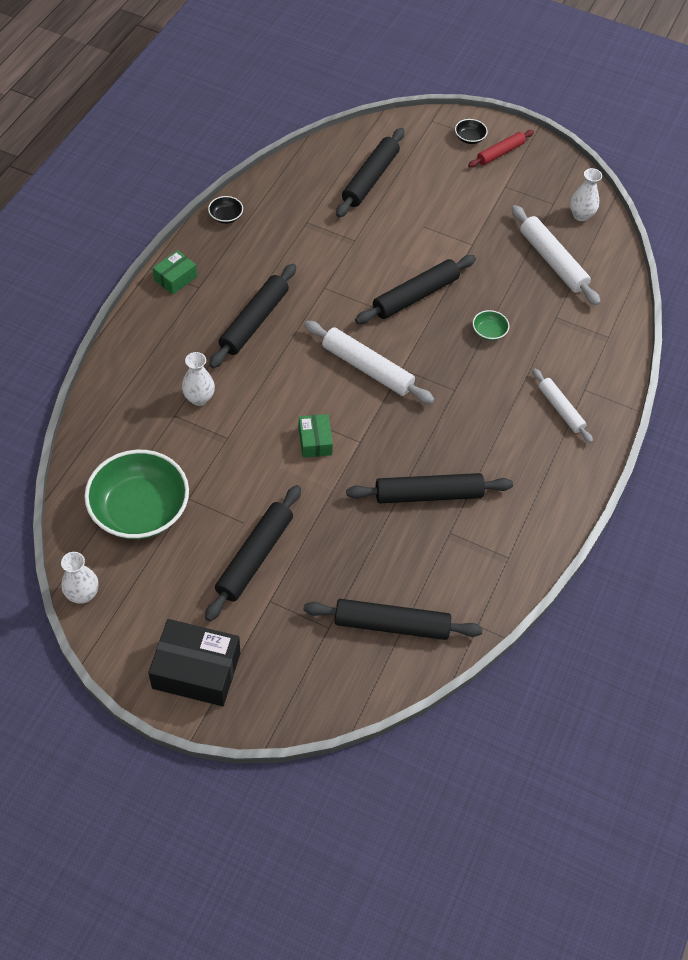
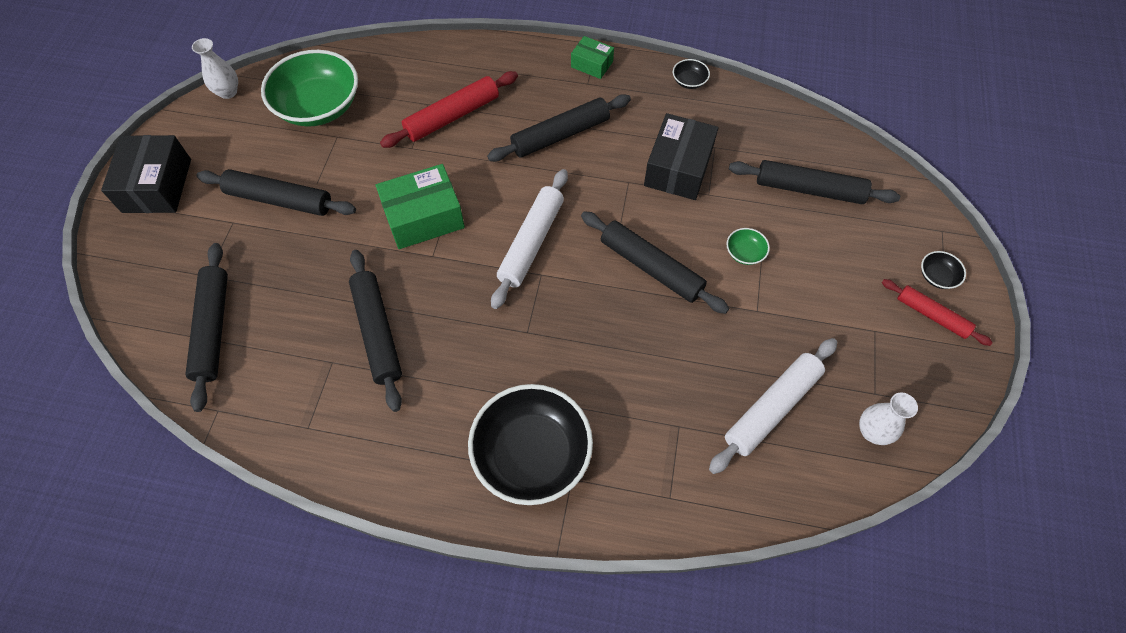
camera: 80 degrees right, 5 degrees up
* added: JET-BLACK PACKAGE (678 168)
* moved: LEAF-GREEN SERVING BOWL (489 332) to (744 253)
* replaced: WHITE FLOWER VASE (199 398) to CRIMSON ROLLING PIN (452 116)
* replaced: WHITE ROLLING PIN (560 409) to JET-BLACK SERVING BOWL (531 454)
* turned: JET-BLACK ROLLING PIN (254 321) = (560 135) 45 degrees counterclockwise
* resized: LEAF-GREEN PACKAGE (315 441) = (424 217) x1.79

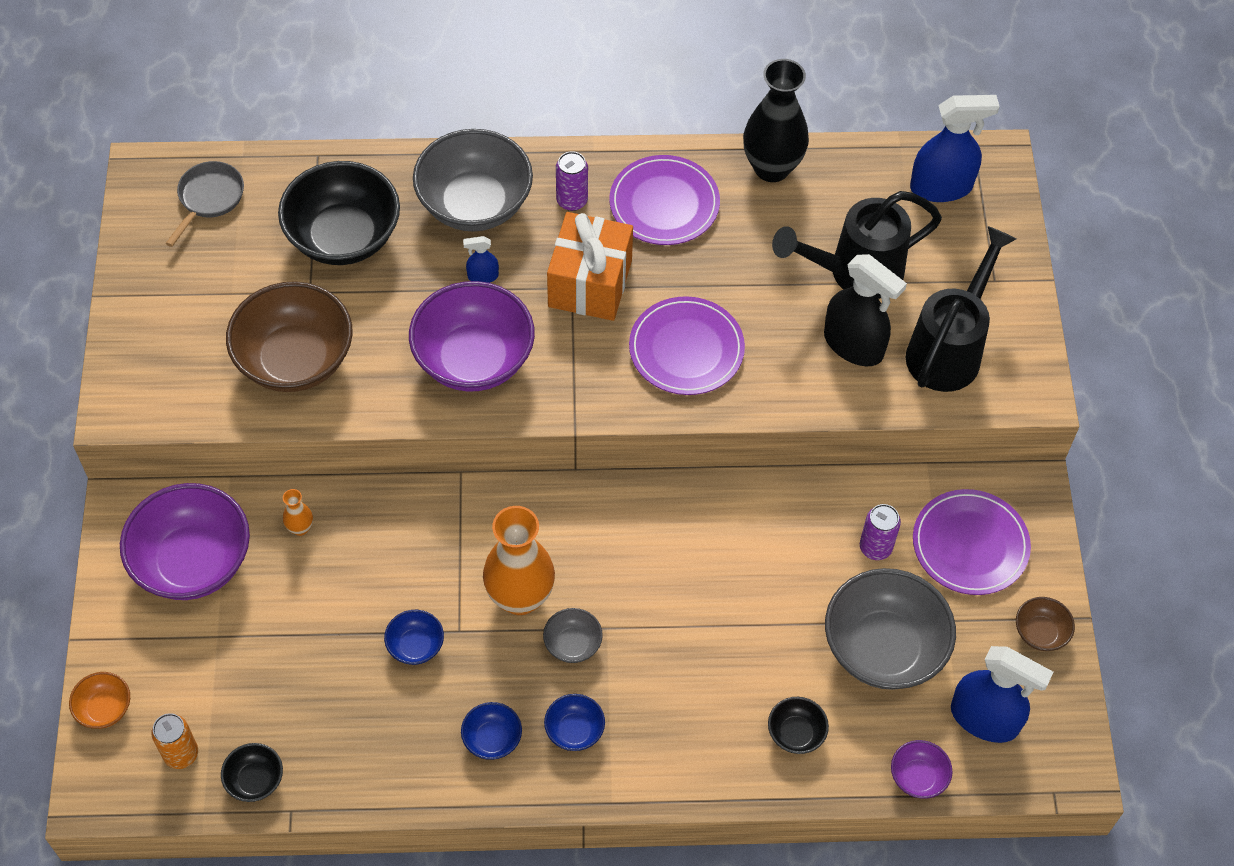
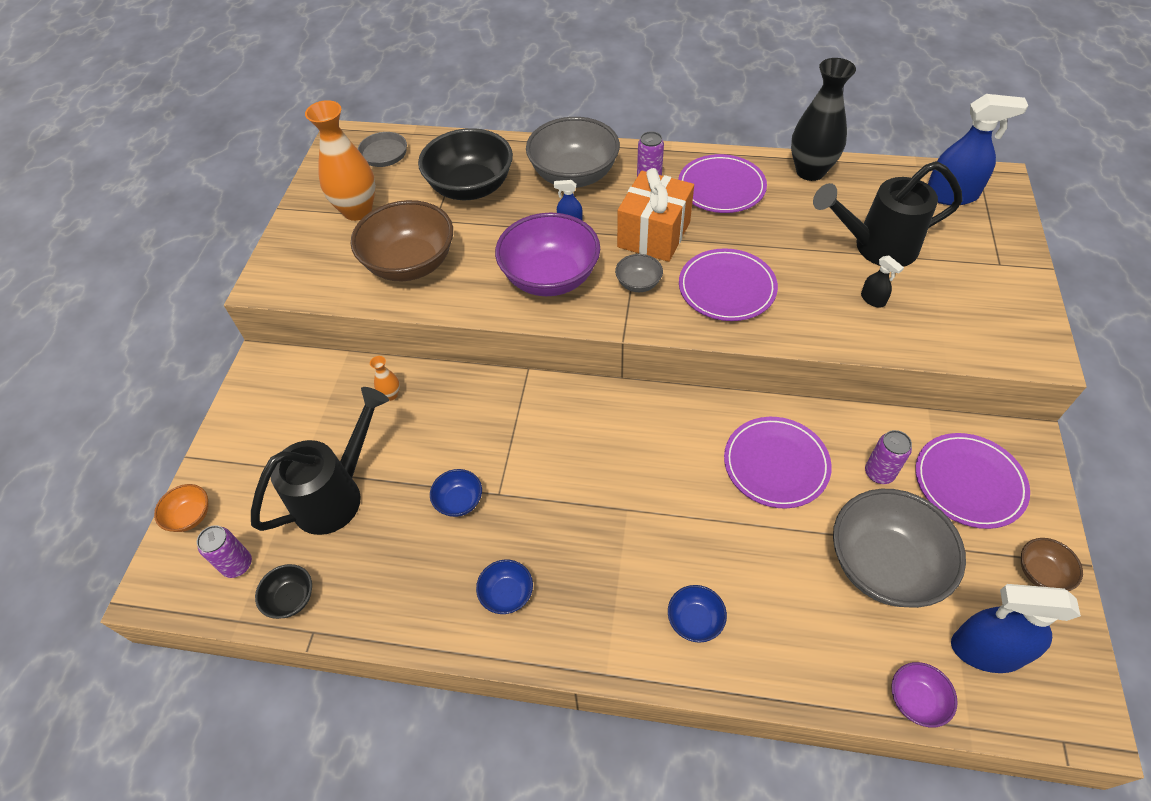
camera: 15 degrees right, 5 degrees down
* removed: VIOLET SERVING BOWL (193 562)
* removed: JET-BLACK SERVING BOWL (796 733)
* added: VIOLET PLATE (776 464)
* moved: BRIGHT ORANGE FLOWER VASE (520 597) to (357 210)
* moved: GREY SERVING BOWL (572 644) to (638 283)
* moved: BLUE SERVING BOWL (574 730) to (695 620)
* moved: JET-BLACK WATERING POT (948 349) to (336 494)
* recoloured: BRIGHT ORANGE CAN (181 754) to VIOLET CAN (237 565)
* turned: BLUE SPRAY BOTTLE (984 719) = (986 650) 150 degrees clockwise
* resized: JET-BLACK SPRAY BOTTLE (853 345) = (873 299) x0.47

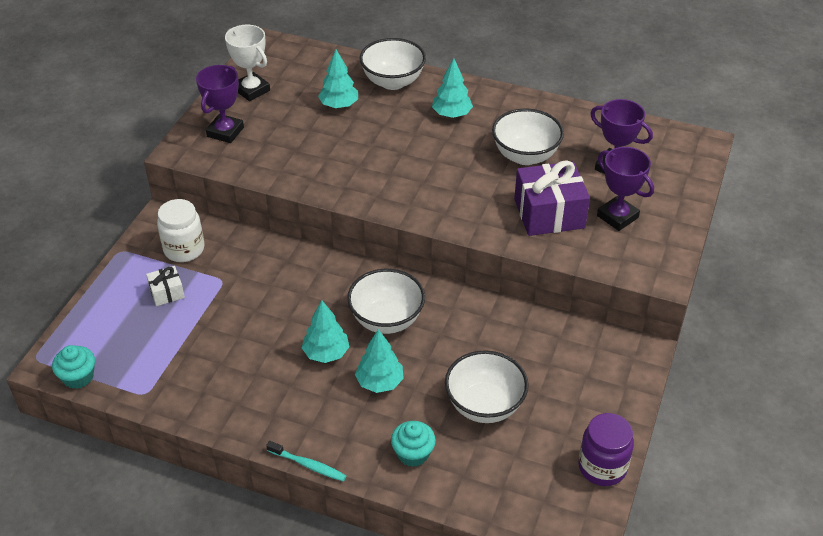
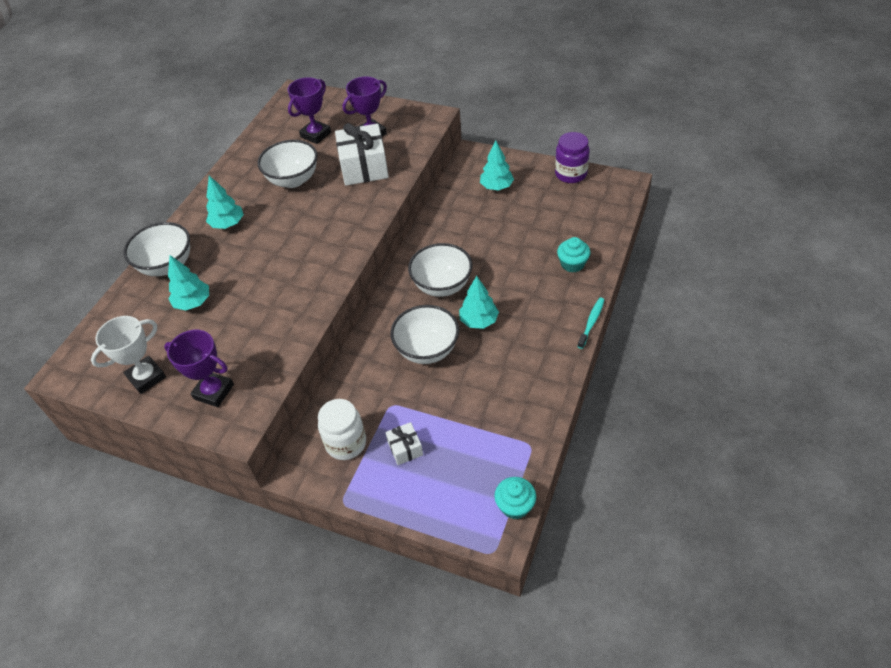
camera: 85 degrees left, 5 degrees up
* moved: TURQUOISE FIR TREE (379 382) to (496 187)
* moved: WHITE SERVING BOWL (484 405) to (427 350)
* recoloured: VIOLET PRESENT (549 213) to WHITE PRESENT (364 167)

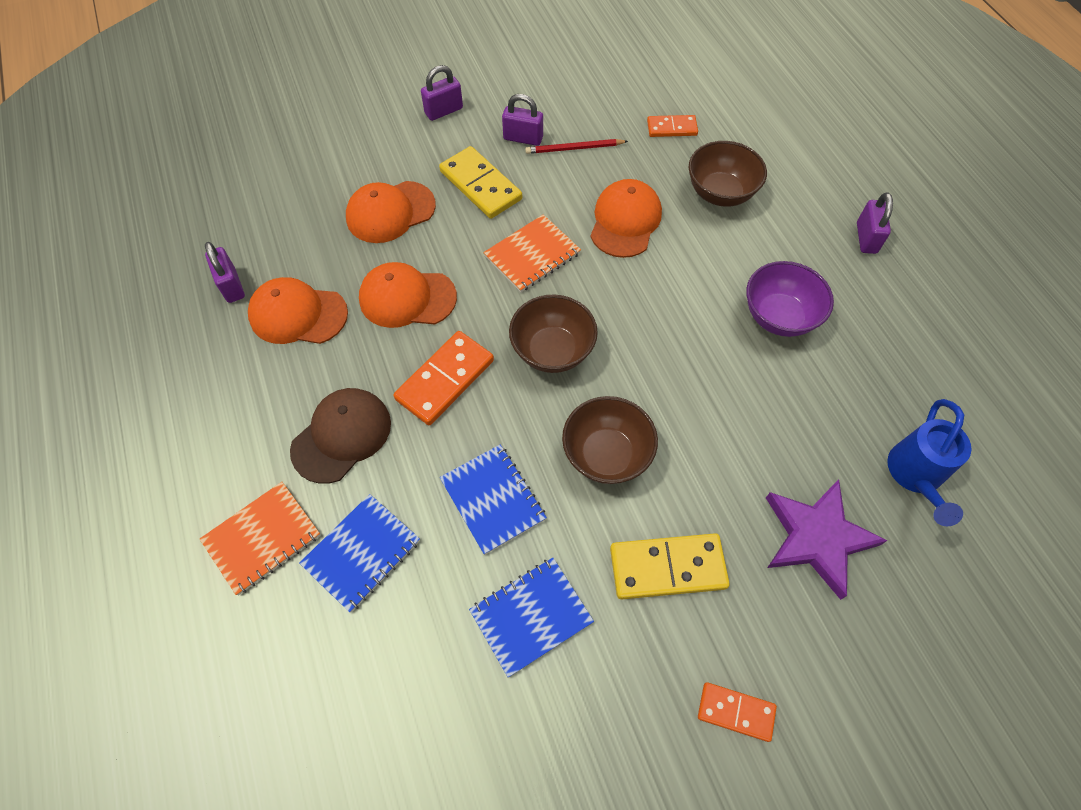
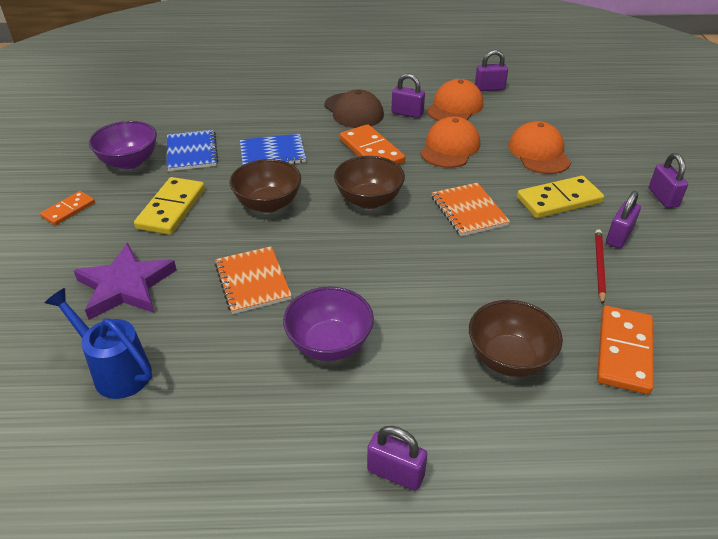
camera: 110 degrees right, 20 degrees down
* removed: BLUE NOTEBOOK (362 553)
* removed: BRIGHT ORANGE CAP (625 221)
* added: VIOLET SERVING BOWL (129 162)
* added: VIOLET PADLOCK (407 113)
* moved: BRIGHT ORANGE NOTEBOOK (262 538) to (252 281)
* resized: BRIGHT ORANGE DOMINO (672 128) = (623 351) x1.66

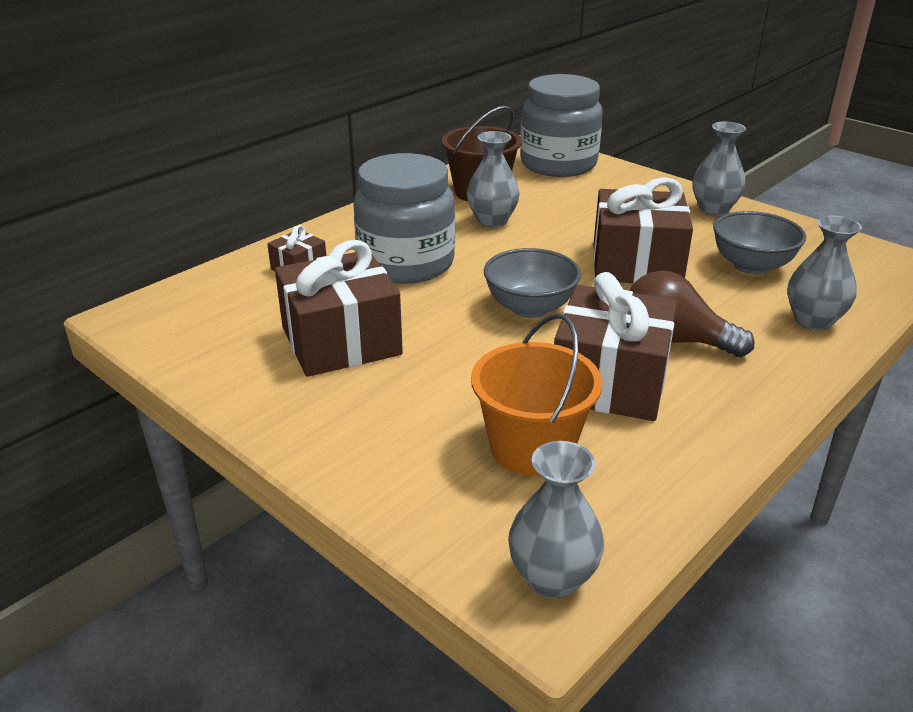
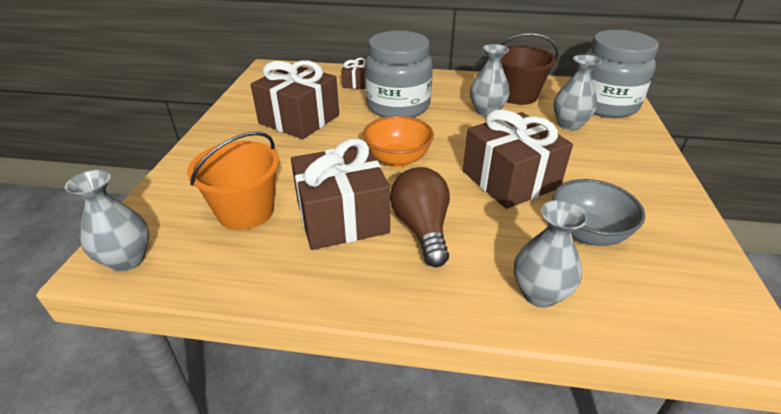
camera: 55 degrees right, 5 degrees up
* moved: GREY FLOWER VASE (713 209) to (569 124)
* recoloured: GREY SERVING BOWL (530 308) to BRIGHT ORANGE SERVING BOWL (397 159)

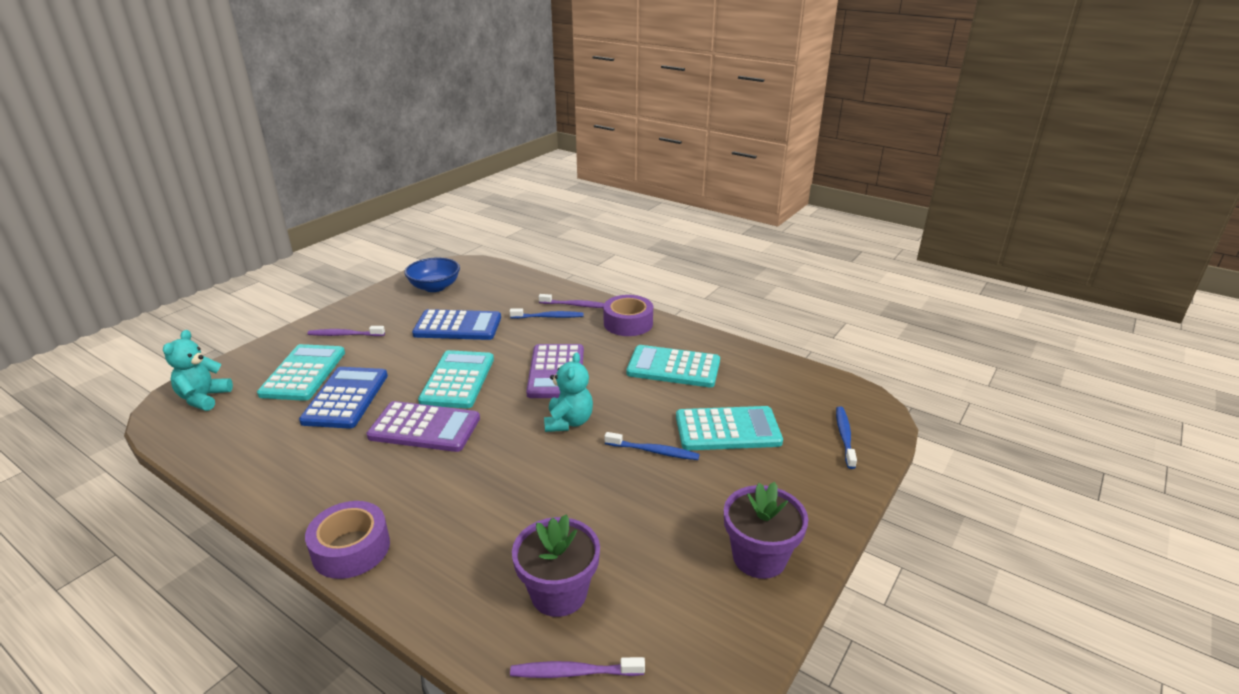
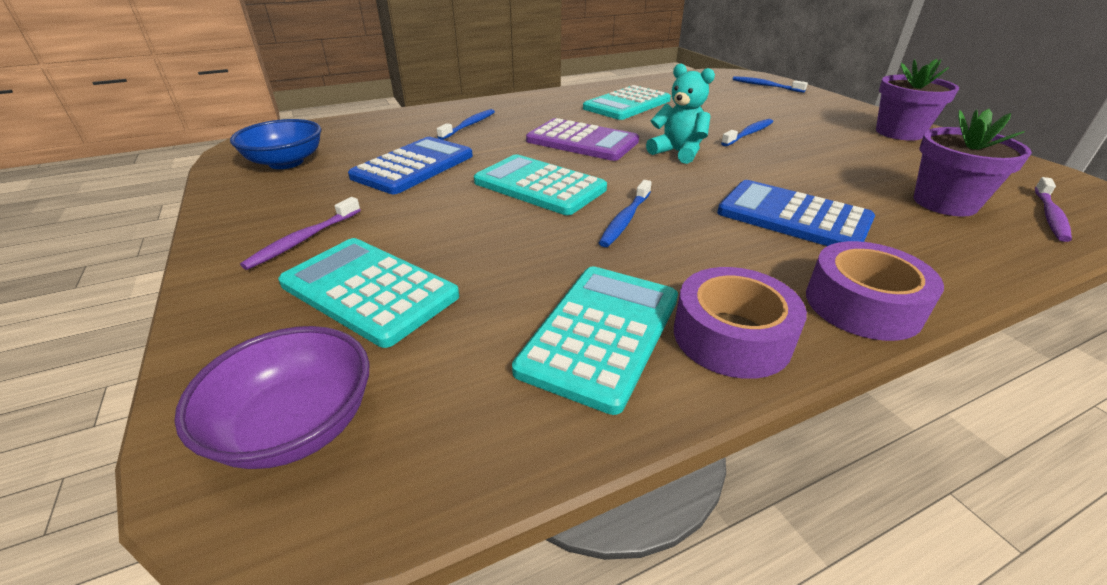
camera: 60 degrees left, 5 degrees up
* removed: VIOLET DENTAL BRUSH (575 305)
* moved: BLUE CALCULATOR (346 398) to (793 217)
* moved: VIOLET TAPE (628 323) to (731 336)
* moved: TURQUOISE CALCULATOR (727 430) to (601 333)
* replaced: TURQUOISE TEDDY (204 398) to VIOLET SERVING BOWL (296 426)
* replaced: VIOLET CALCULATOR (424 428) to BLUE DENTAL BRUSH (625 220)

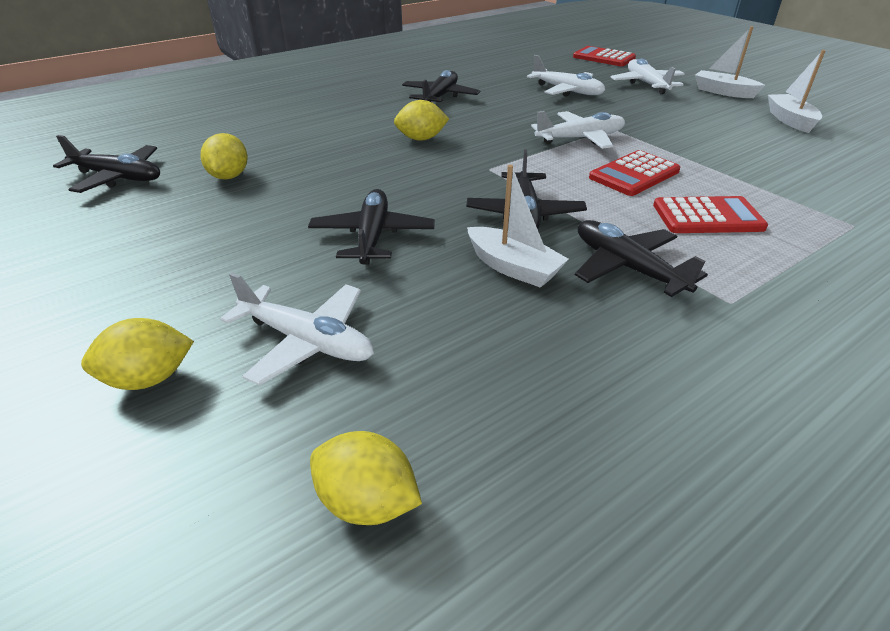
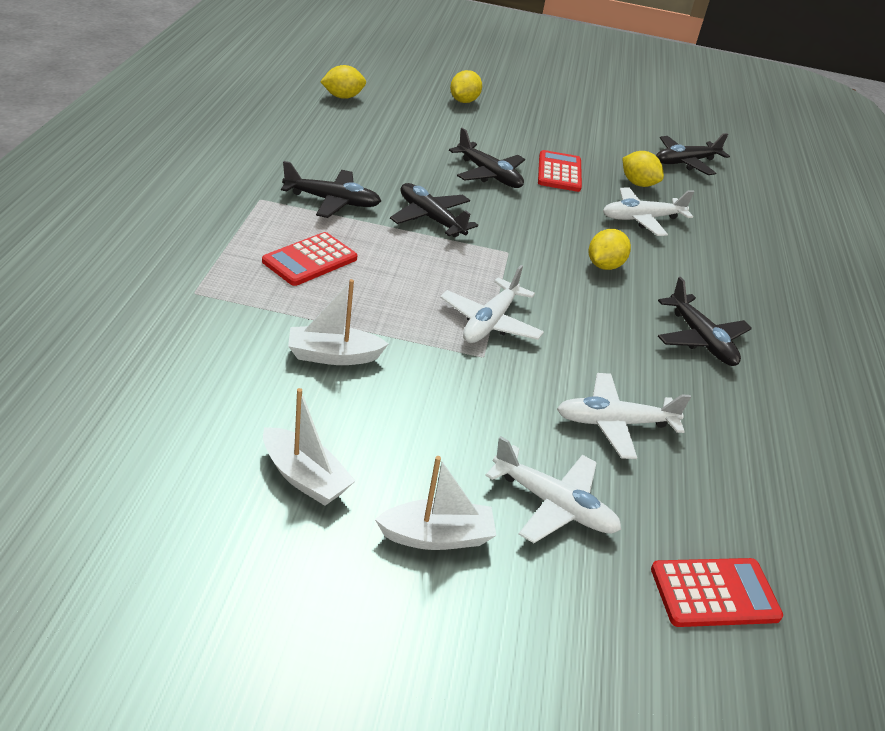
camera: 130 degrees right, 0 degrees up
* moved: WHITE TOY PLANE (307 342) to (641 219)
* moved: WHITE SAILBOAT (513 267) to (333 356)
* moved: CRIMSON CALCULATOR (634 174) to (559 172)

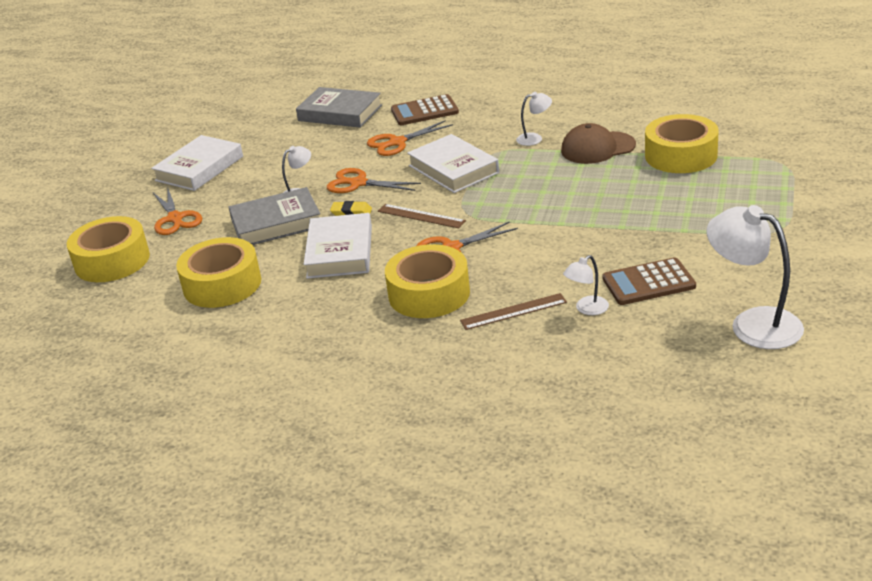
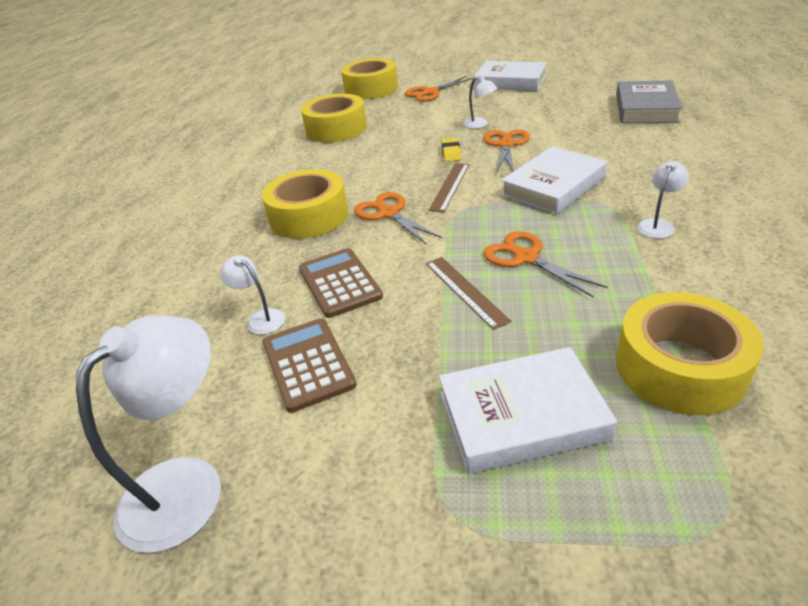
camera: 80 degrees right, 5 degrees up
* removed: GREY HARDCOVER (276 223)
* removed: DARK BROWN CAP (597 148)
* moved: WHITE HARDCOVER (340 252) to (522 416)
* moved: BRIGHT ORANGE PAIR OF SCISSORS (397 143) to (525 257)
* moved: DARK BROWN CALCULATOR (424 111) to (339 283)
* moved: DARK BROWN RULER (513 311) to (465 291)
* turned: WHITE LAMP (534 138) = (657 225) 120 degrees counterclockwise

